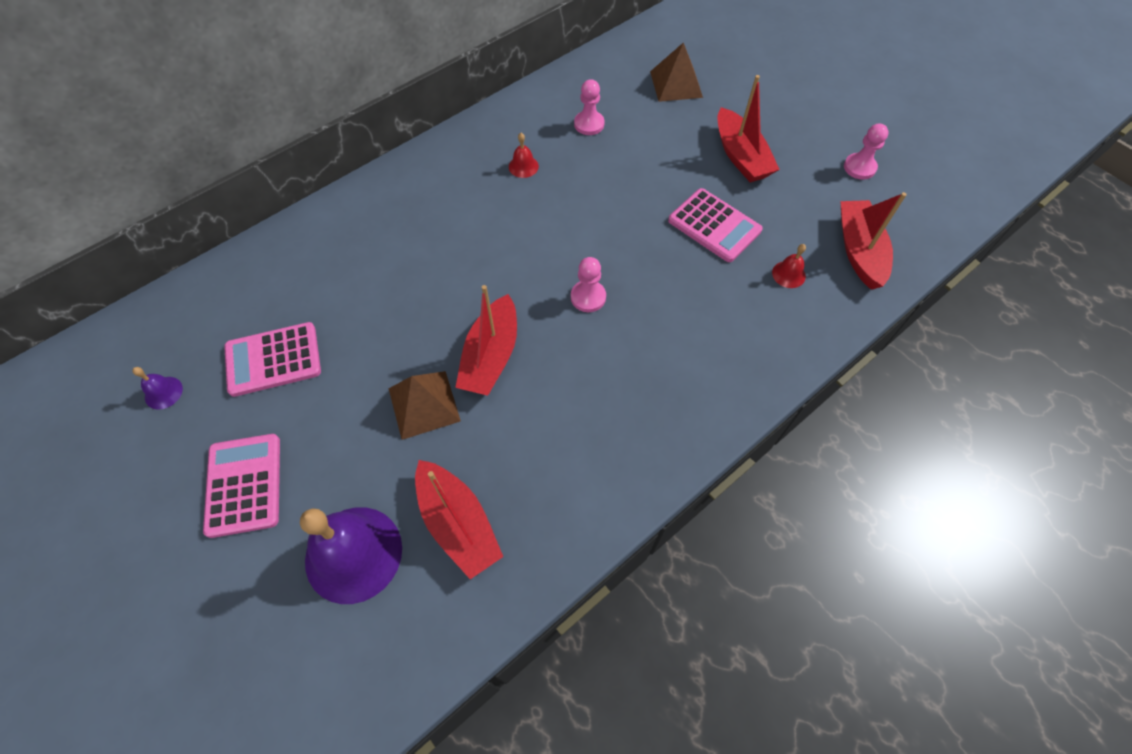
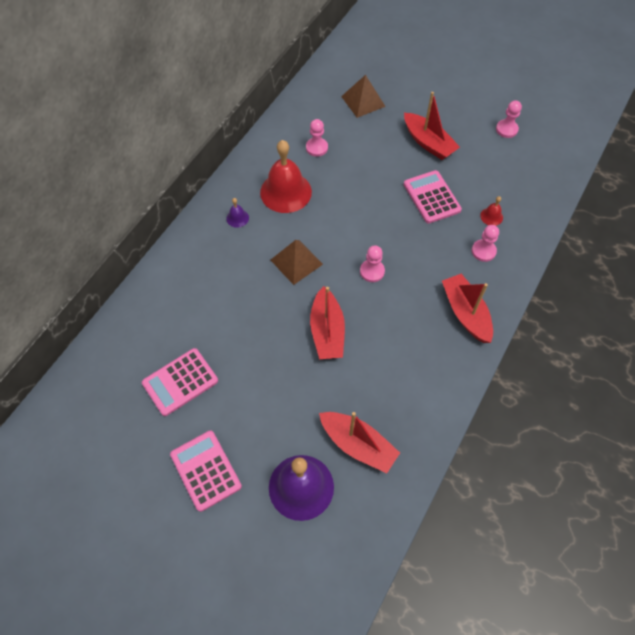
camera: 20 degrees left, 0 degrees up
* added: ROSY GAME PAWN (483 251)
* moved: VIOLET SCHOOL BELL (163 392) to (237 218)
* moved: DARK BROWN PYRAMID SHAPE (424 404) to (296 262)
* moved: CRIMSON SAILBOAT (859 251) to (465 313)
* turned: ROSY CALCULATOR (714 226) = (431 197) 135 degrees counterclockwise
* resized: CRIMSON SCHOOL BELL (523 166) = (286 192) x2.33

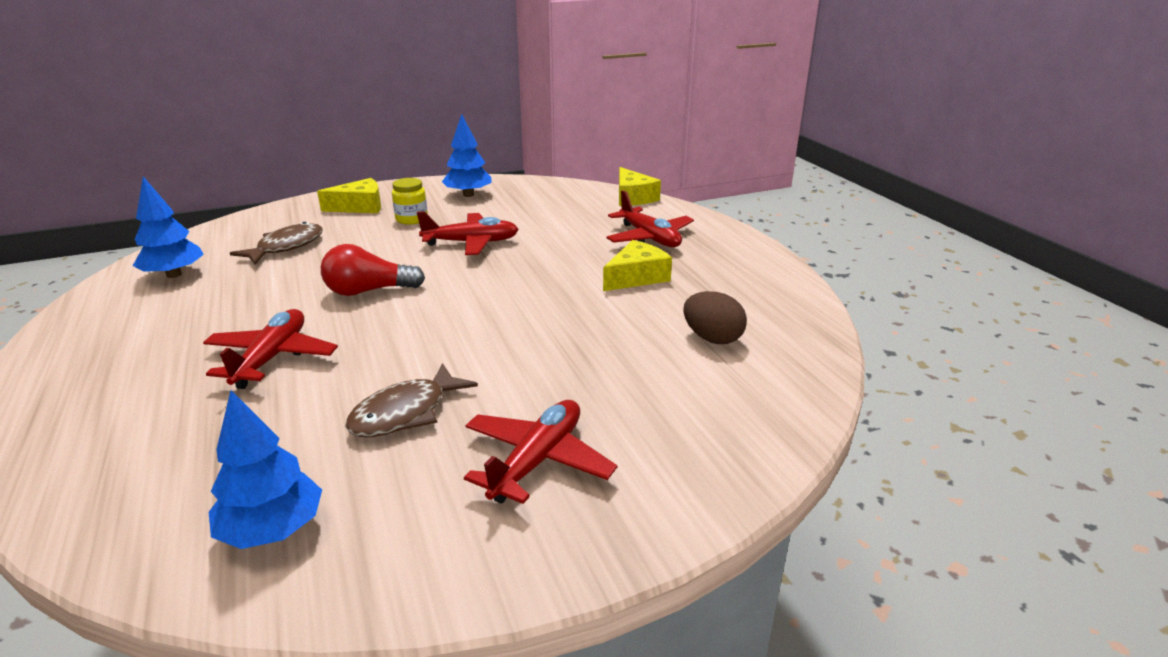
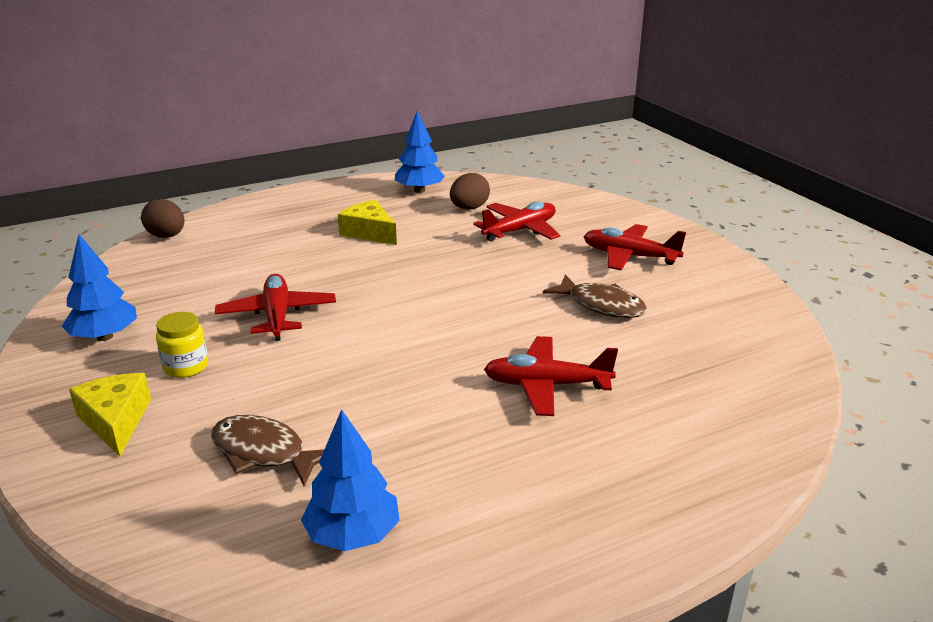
camera: 95 degrees left, 0 degrees up
* removed: CRIMSON LIGHTBULB (368 291)
* moved: BLUE FIR TREE (272 530) to (419 190)
* moved: CRIMSON TOY PLANE (649 238) to (520 230)
* replaced: GOLDEN PIECE OF CHEESE (633 197) to DARK BROWN EGG SHAPE (167 236)

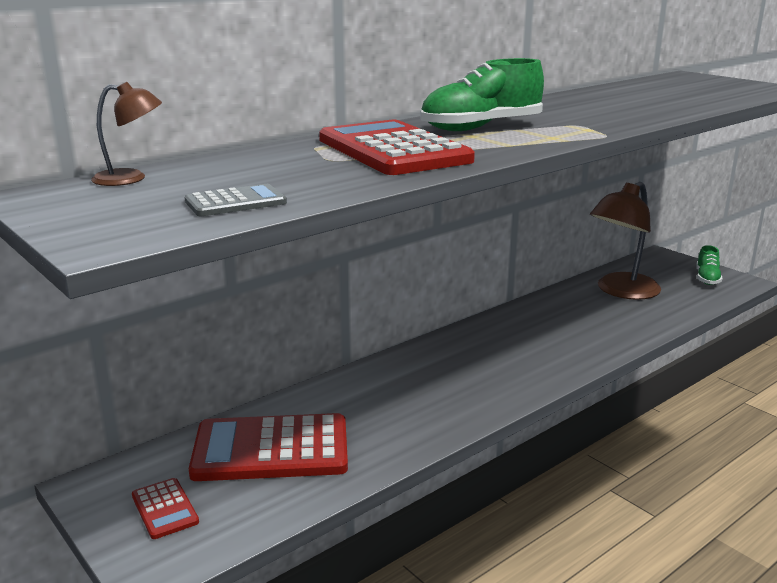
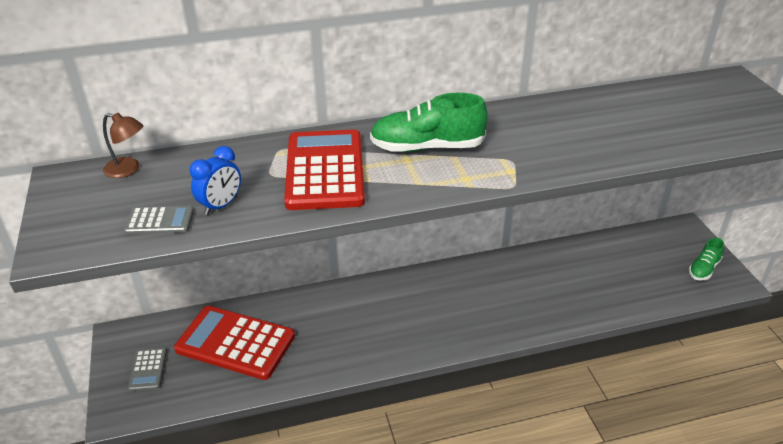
camera: 25 degrees right, 15 degrees up
* removed: DARK BROWN LAMP (621 291)
* added: BLUE BEDSIDE CLOCK (221 206)
* recoloured: CRIMSON CALCULATOR (164 509) to GREY CALCULATOR (148 369)

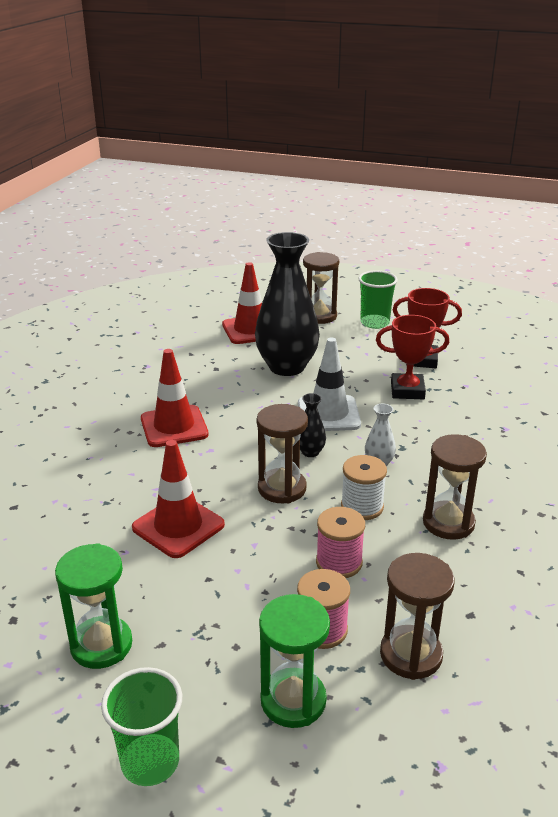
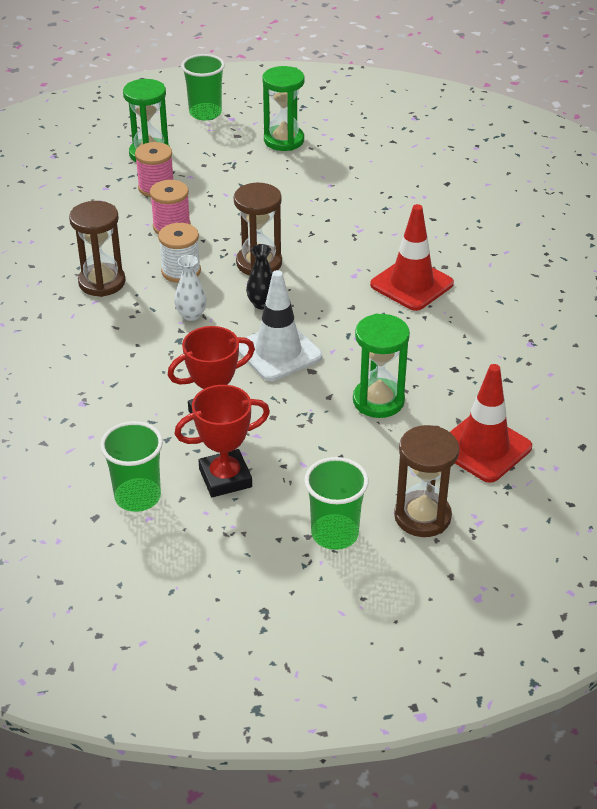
camera: 150 degrees right, 10 degrees up
* removed: CRIMSON SAFETY CONE (178 526)
* removed: DARK BROWN HOURGLASS (411 655)
* added: LEAF-GREEN BEAKER (138 497)
* replaced: JET-BLACK FLOWER VASE (287 367) to LEAF-GREEN HOURGLASS (378 401)

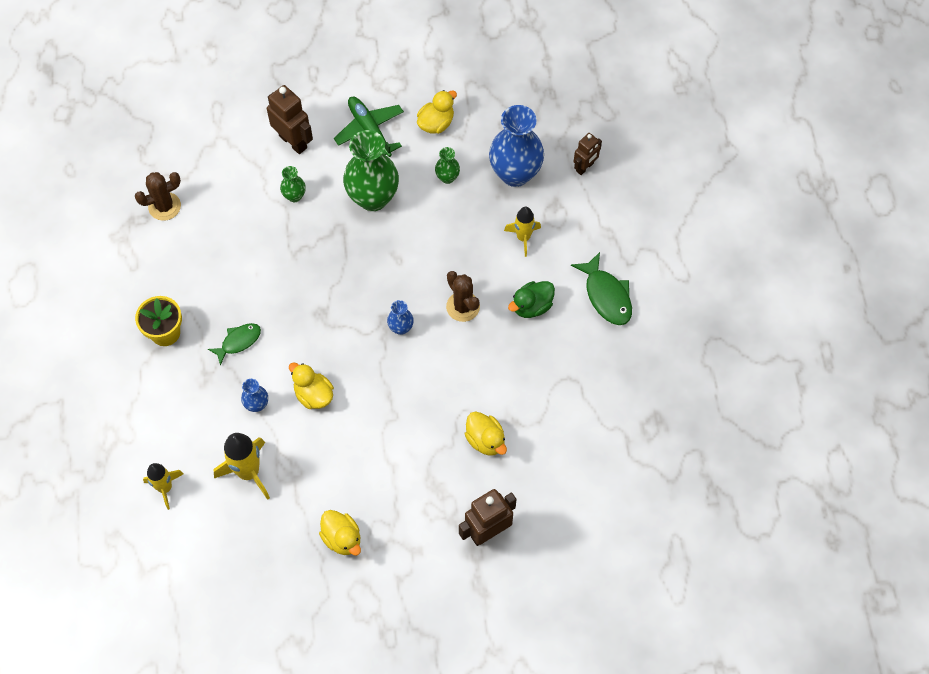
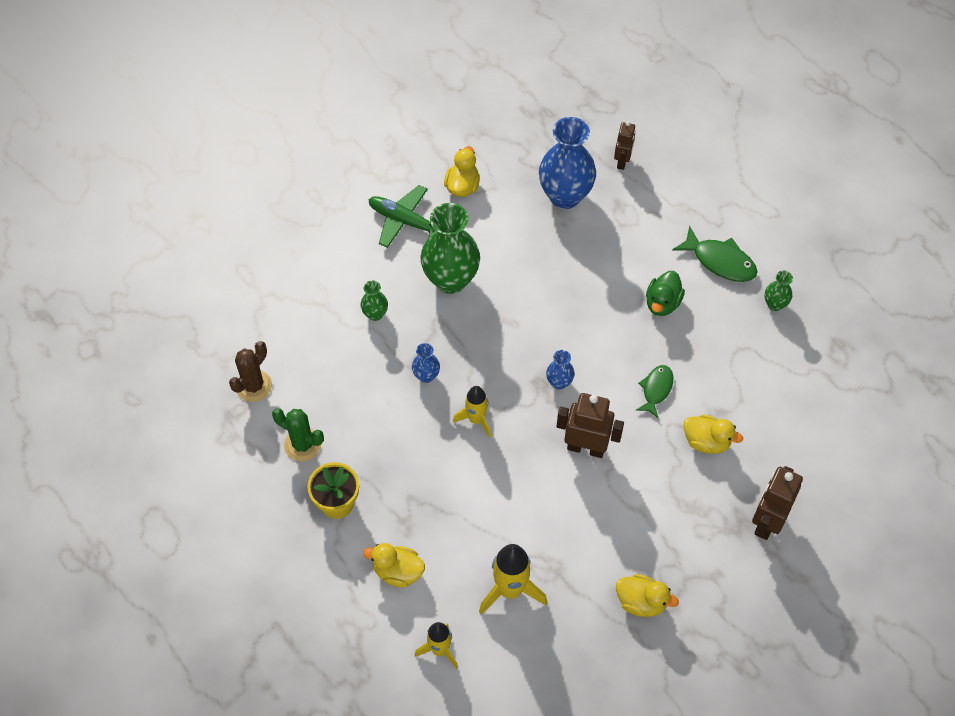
camera: 30 degrees left, 5 degrees down
* removed: DARK BROWN CACTUS (463 307)
* added: LEAF-GREEN CACTUS (302 445)
* moved: LEAF-GREEN FISH FIGURE (238 342) to (656 389)
* moved: BLUE FLOWER VASE (257 405) to (426 376)
* moved: DARK BROWN TOY ROBOT (293 141) to (586 448)
* moved: GOLDEN TOY DUCK (313 395) to (398 572)
* moved: LEAF-GREEN FLOWER VASE (447 177) to (774 304)
* moved: GOLDEN SPACESHIP (523 238) to (476 419)

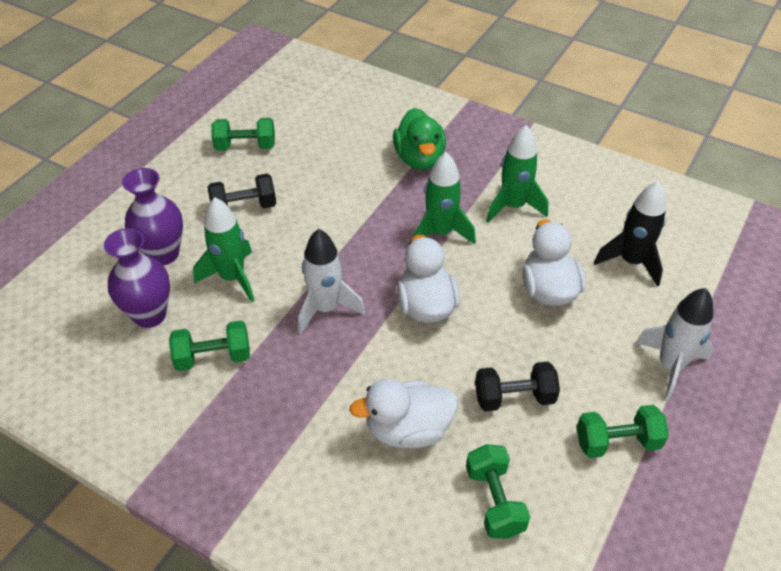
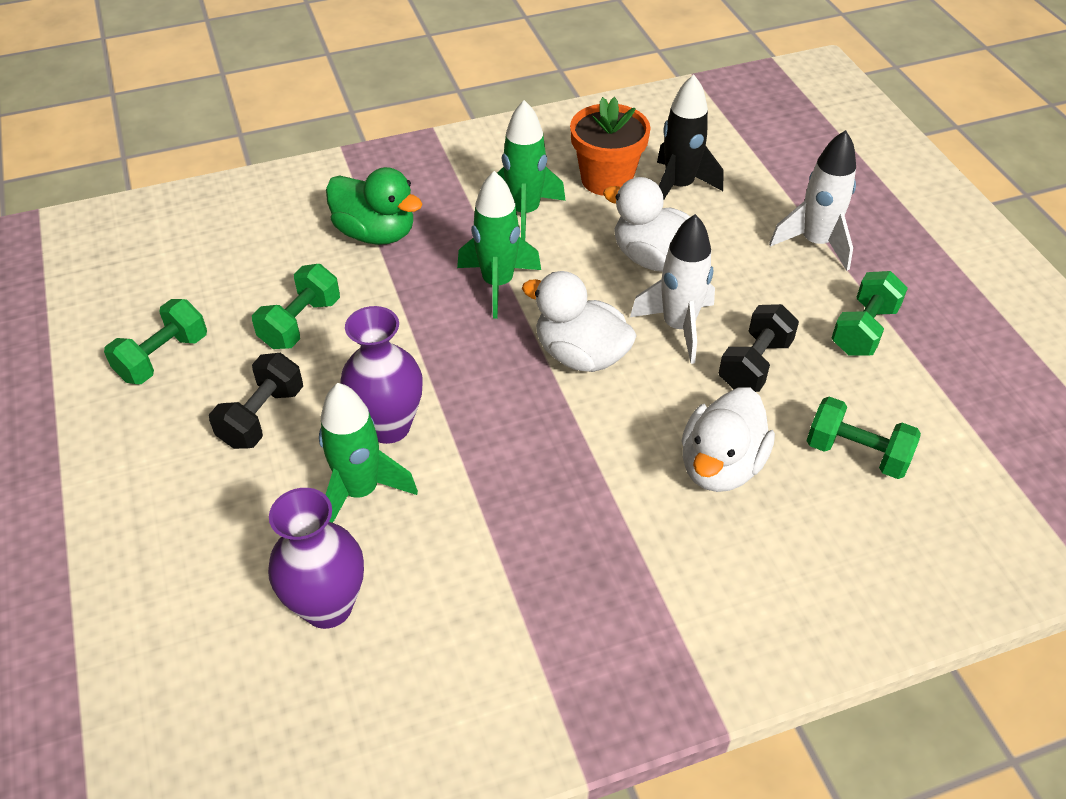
camera: 50 degrees left, 0 degrees up
* added: BRIGHT ORANGE PLANT POT (606 179)
* moved: VIOLET FLOWER VASE (163 254) to (388 426)
* moved: LEAF-GREEN FREE WEIGHT (213 357) to (301 323)
* moved: WHITE SPACESHIP (326 308) to (678 327)

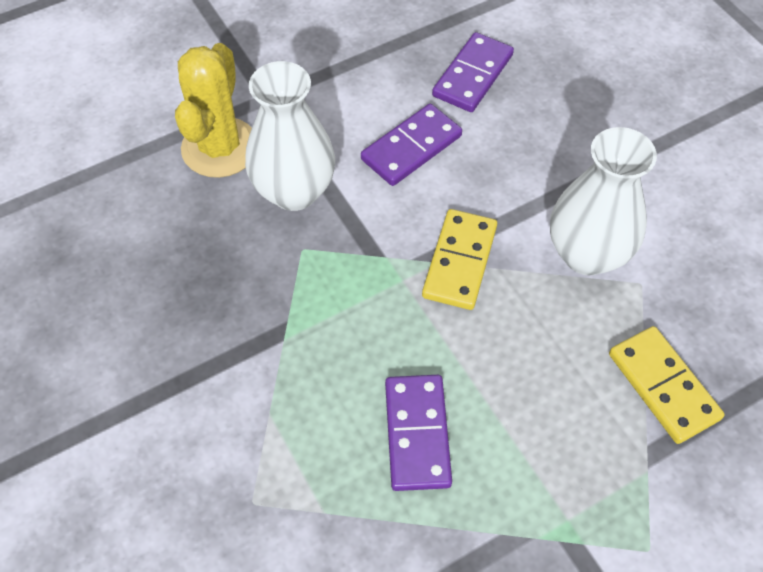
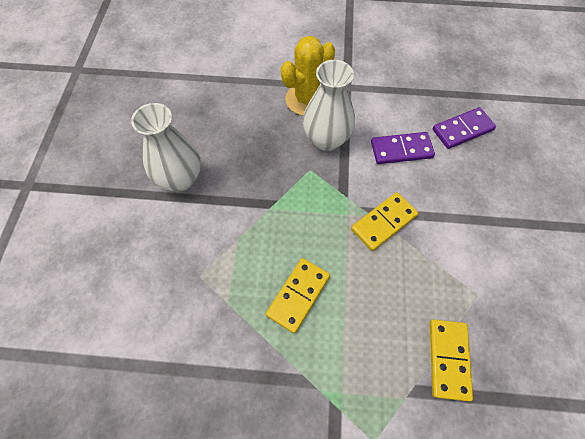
camera: 35 degrees right, 5 degrees up
* moved: WHITE FLOWER VASE (587 254) to (180 179)
* recoloured: VIOLET DOMINO (417 434) to GOLDEN DOMINO (298 295)

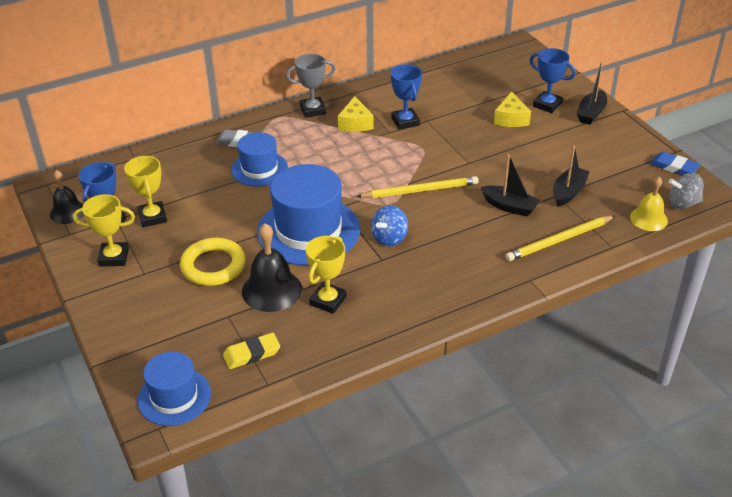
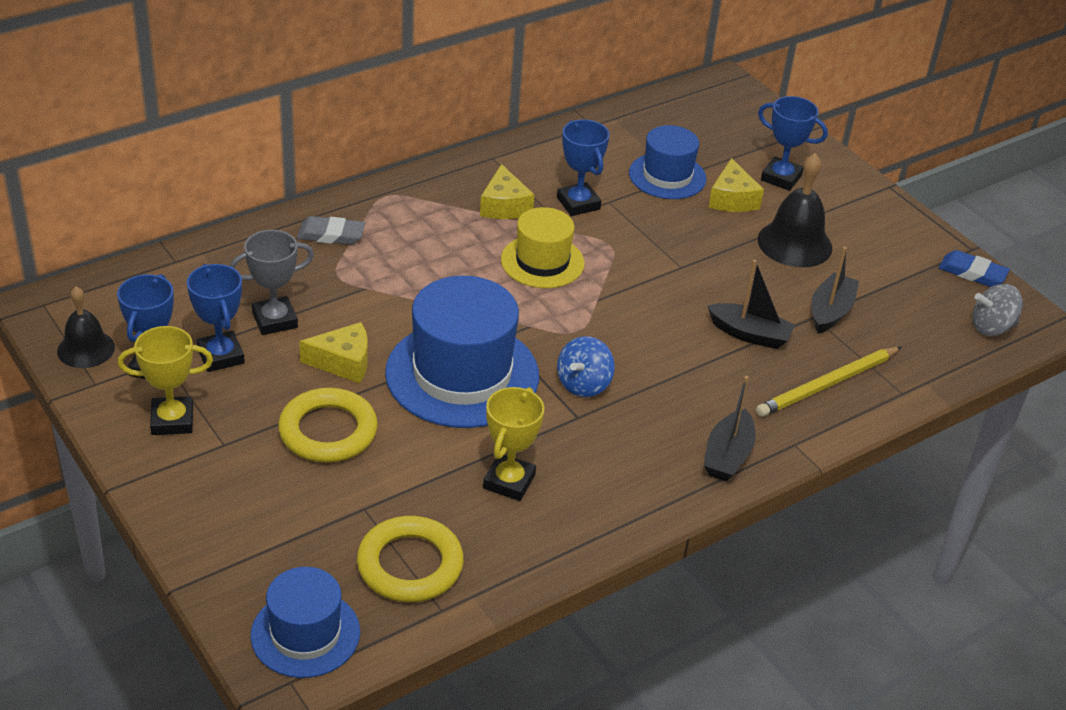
camera: 10 degrees left, 0 degrees up
* removed: GOLDEN WOODEN PENCIL (420 190)
* removed: GOLDEN SCHOOL BELL (648 219)
* added: GOLDEN PIECE OF CHEESE (343 362)
* added: GOLDEN TOP HAT (542 261)
* moved: BLUE TOP HAT (259 169) to (667 176)
* moved: JET-BLACK SCHOOL BELL (272 290) to (794 243)
* moved: GREY TROPHY (313 110) to (275 320)
* moved: JET-BLACK SAILBOAT (591 113) to (728 456)
* replaced: GOLDEN GUM ERASER (252 354) to GOLDEN RING (410 565)
* recoloured: GOLDEN TROPHY (153 217) to BLUE TROPHY (221 356)

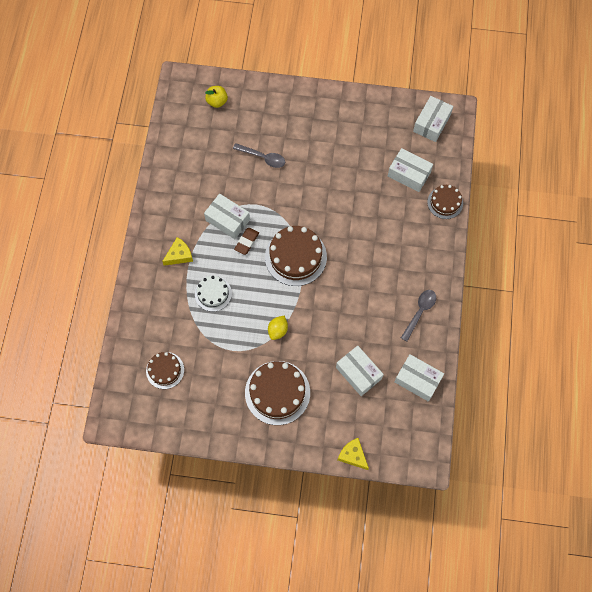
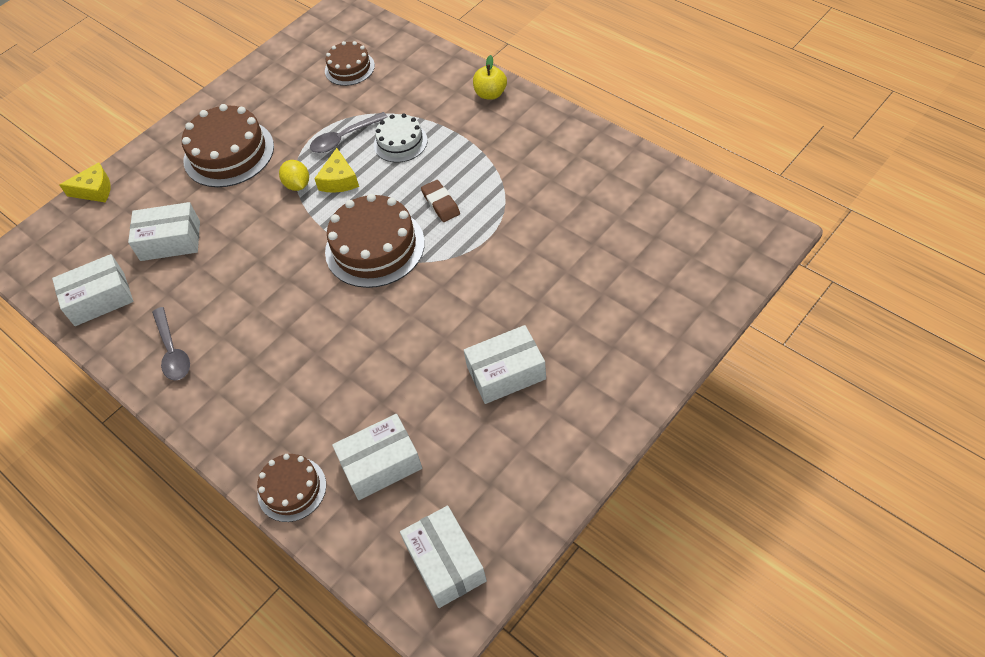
camera: 130 degrees right, 15 degrees down
* moved: GOLDEN PIECE OF CHEESE (179 255) to (339 180)
* moved: WHITE PACKAGE (227 220) to (506 373)
* moved: GOLDEN APPLE (217 101) to (490 94)
* moved: GREY TABLESPOON (263 157) to (344 138)

